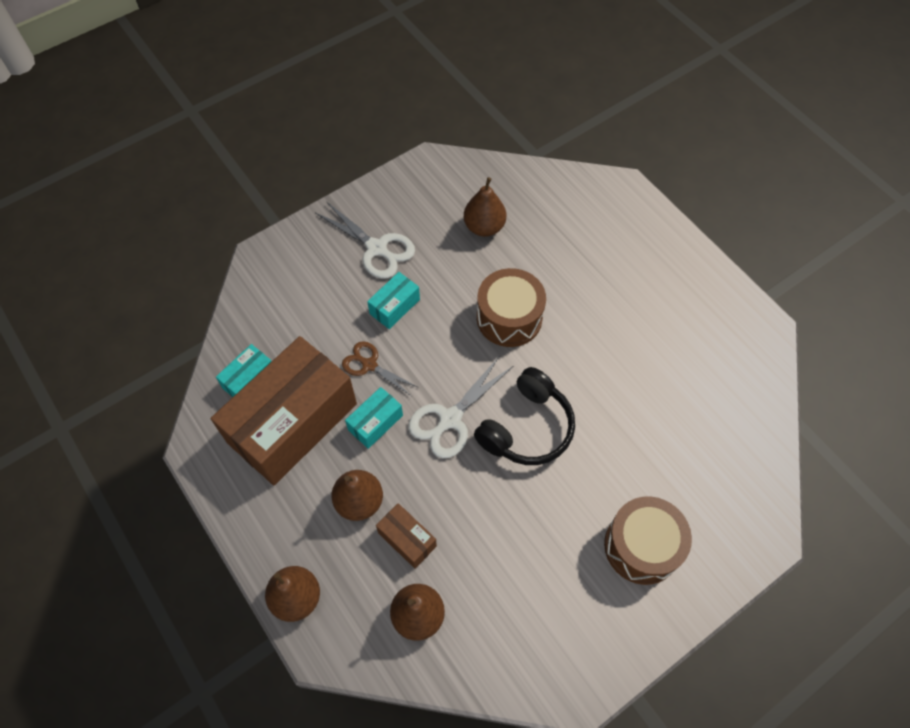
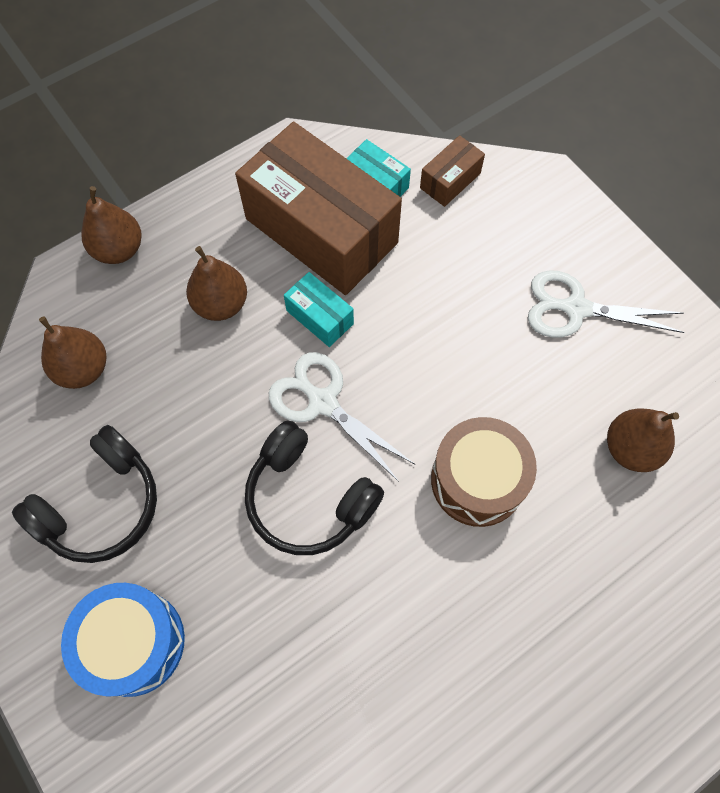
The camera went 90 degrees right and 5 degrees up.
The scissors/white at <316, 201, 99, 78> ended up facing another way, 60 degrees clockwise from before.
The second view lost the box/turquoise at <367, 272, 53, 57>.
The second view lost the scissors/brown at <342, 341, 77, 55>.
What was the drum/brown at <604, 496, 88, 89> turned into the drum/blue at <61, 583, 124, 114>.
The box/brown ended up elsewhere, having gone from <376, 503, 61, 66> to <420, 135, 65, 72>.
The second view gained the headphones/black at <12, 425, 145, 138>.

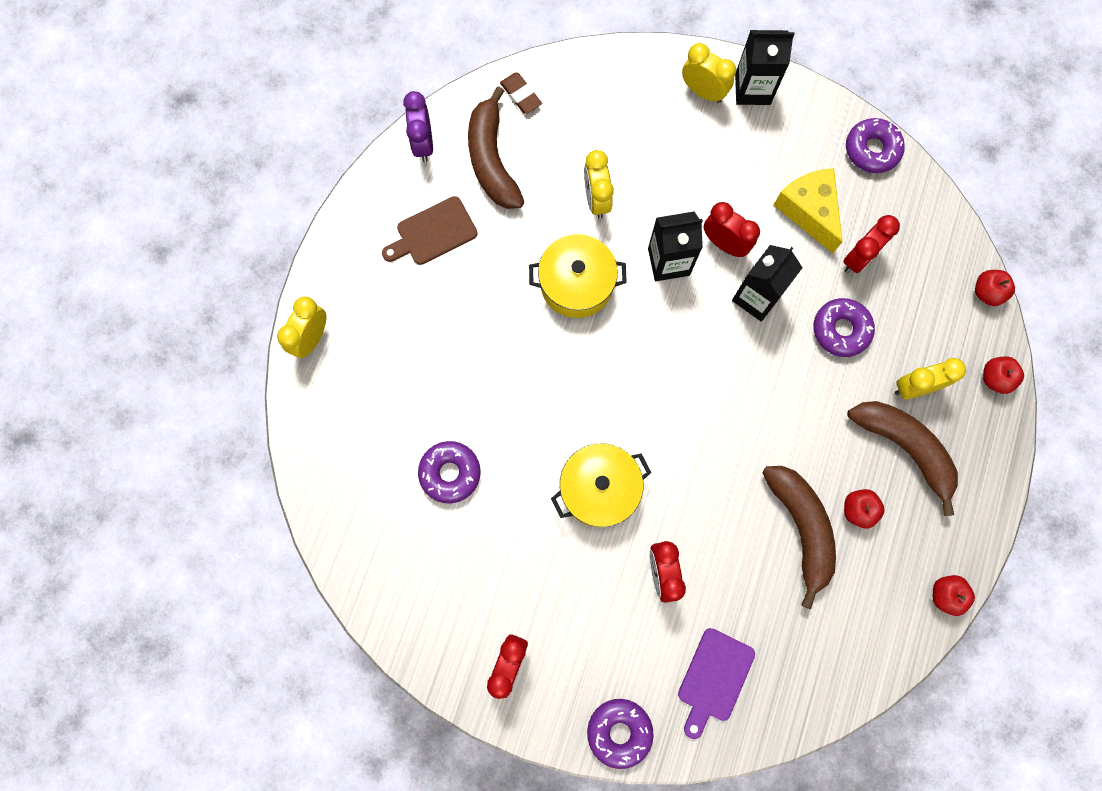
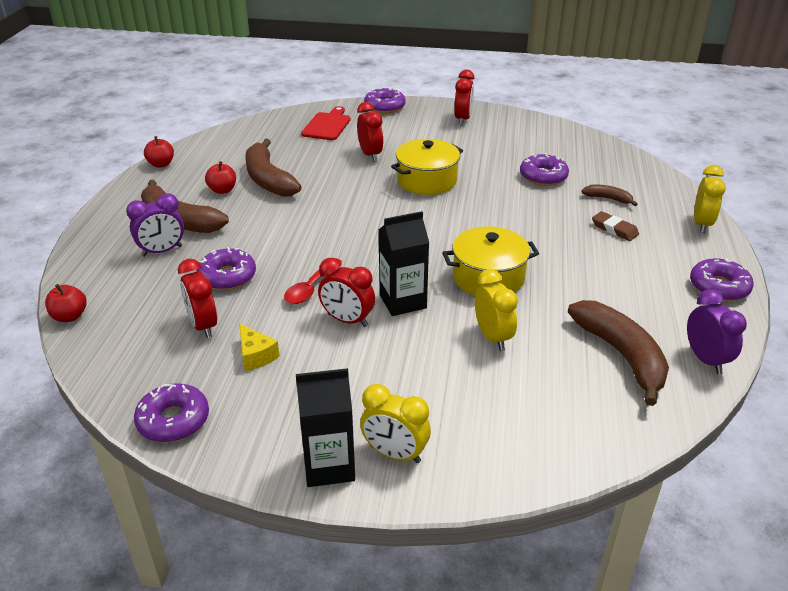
The camera went 170 degrees right and 40 degrees down.
The eraser/brown ended up elsewhere, having gone from <500, 72, 42, 42> to <592, 211, 47, 30>.
The size of the cheese/yellow at <774, 168, 69, 85> changed by a factor of 0.57.
The second view lost the cutting board/brown at <382, 196, 96, 69>.
The clock/red at <843, 215, 57, 58> ended up facing another way, 60 degrees counterclockwise from before.
Where the carton/black stood at <732, 245, 71, 77>, the spoon/red came to stand at <284, 258, 58, 46>.
The second view lost the apple/red at <983, 356, 41, 38>.
What was the clock/yellow at <895, 358, 71, 41> turned into the clock/purple at <126, 193, 58, 64>.
What was the cutting board/purple at <678, 628, 77, 111> turned into the cutting board/red at <301, 106, 50, 34>.
The second view gained the banana/brown at <581, 185, 56, 21>.
The second view gained the donut/purple at <690, 258, 63, 43>.

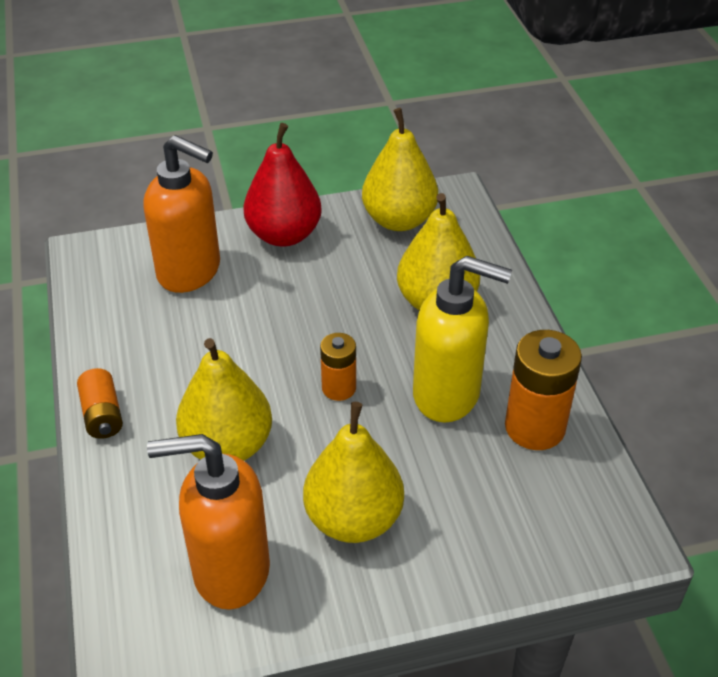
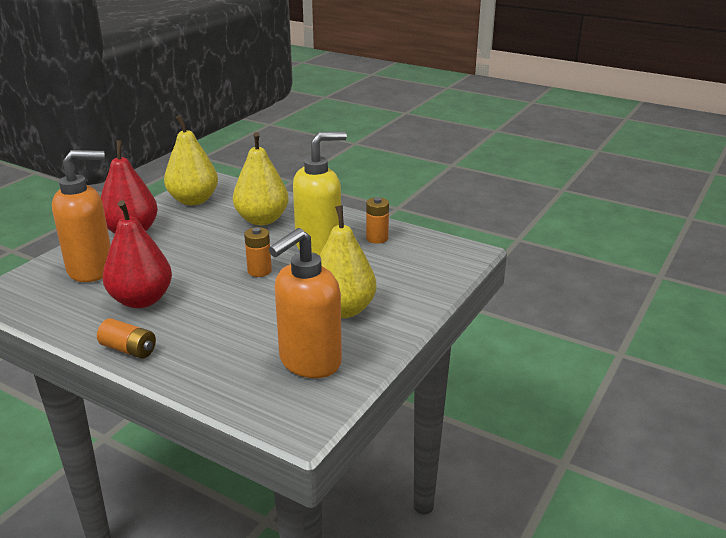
The camera went 45 degrees left and 15 degrees down.
The size of the battery/orange at <505, 330, 77, 120> changed by a factor of 0.59.
The second view lost the pear/yellow at <176, 338, 96, 123>.
The second view gained the pear/red at <102, 200, 70, 108>.

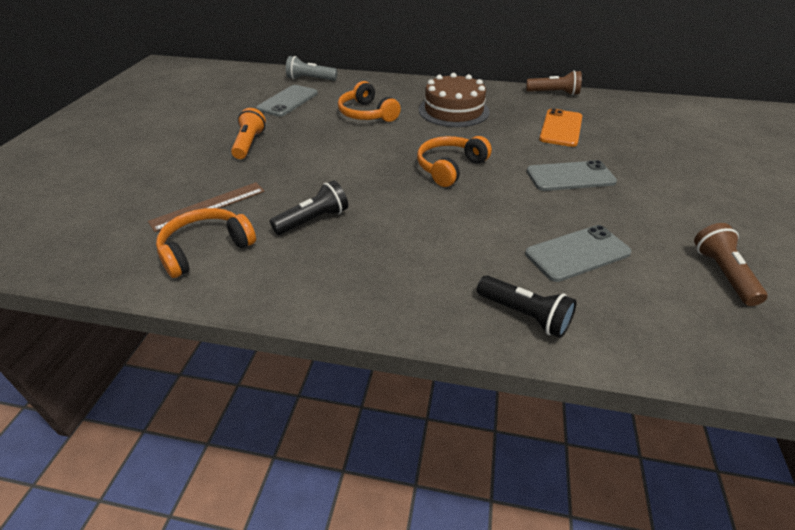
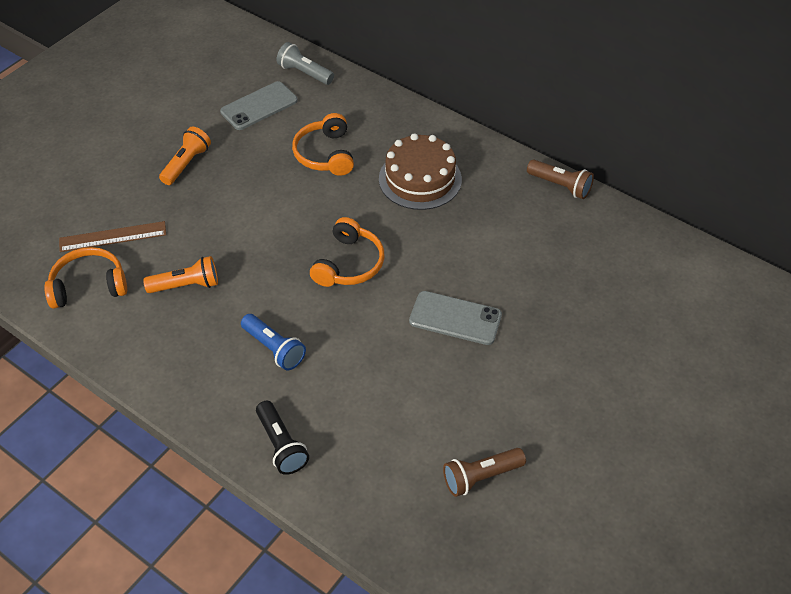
The camera went 25 degrees right and 10 degrees up.
The second view lost the phone/orange at <539, 108, 43, 39>.
The headphones/orange at <417, 136, 75, 51> ended up facing another way, 135 degrees clockwise from before.
What was the flashlight/black at <270, 180, 78, 55> turned into the flashlight/orange at <143, 256, 75, 37>.
The flashlight/brown at <694, 223, 74, 83> ended up facing another way, 135 degrees counterclockwise from before.
The second view lost the phone/grey at <525, 225, 107, 57>.
The second view gained the flashlight/blue at <241, 314, 65, 57>.

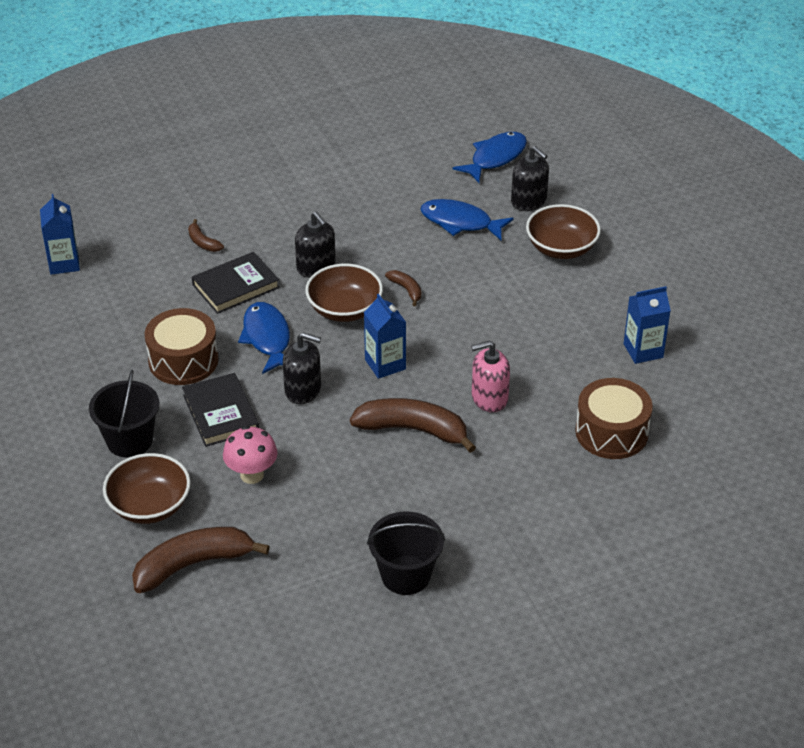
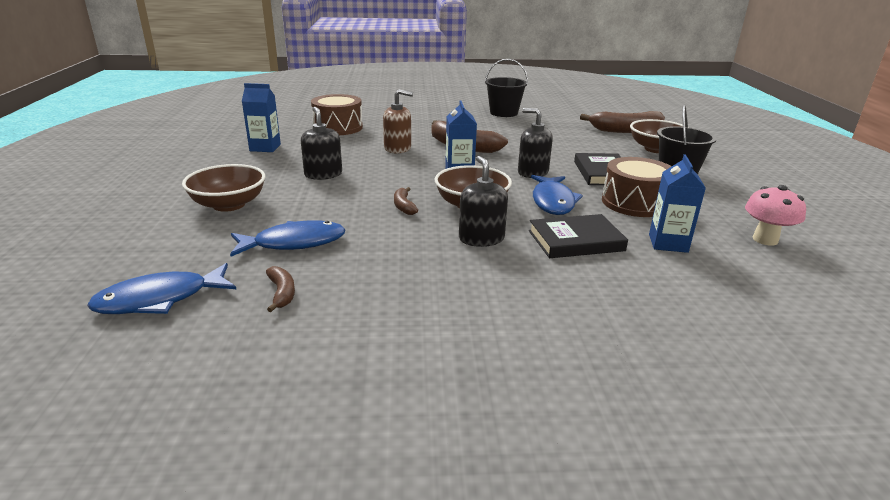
The camera went 160 degrees left and 15 degrees down.
The soap dispenser/black ended up elsewhere, having gone from <511, 146, 38, 65> to <301, 107, 41, 73>.
The carton/blue ended up elsewhere, having gone from <40, 194, 40, 81> to <649, 154, 57, 99>.
The fish/blue at <420, 199, 94, 41> ended up facing another way, 60 degrees counterclockwise from before.
The banana/brown ended up elsewhere, having gone from <188, 219, 36, 33> to <266, 266, 29, 46>.
What was the soap dispenser/pink at <471, 340, 39, 72> turned into the soap dispenser/brown at <383, 90, 30, 64>.
The mushroom/pink ended up elsewhere, having gone from <223, 426, 55, 58> to <745, 185, 61, 61>.

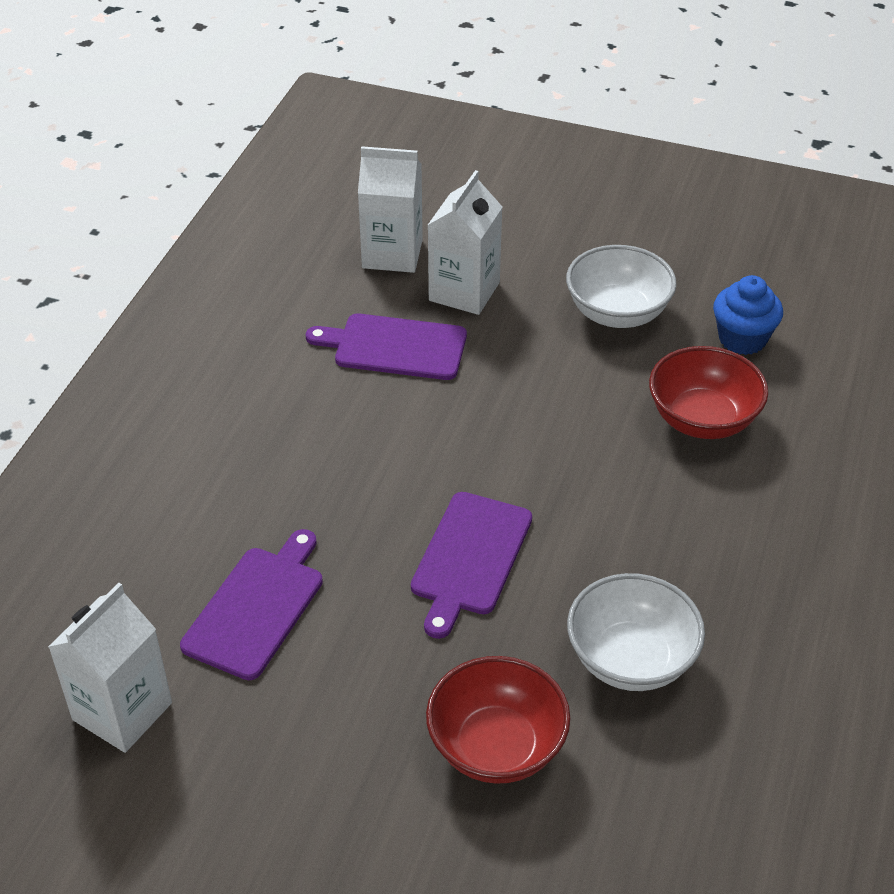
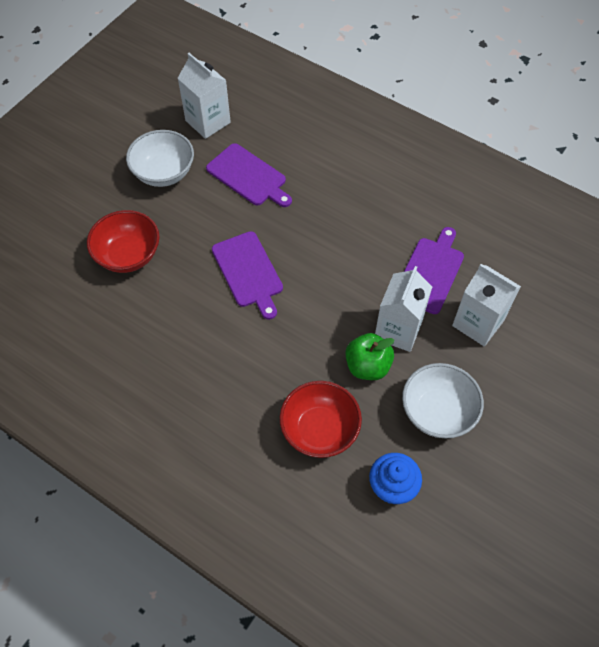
The camera went 105 degrees right and 15 degrees up.
The carton/white ended up elsewhere, having gone from <358, 146, 65, 127> to <375, 266, 57, 86>.
The cutting board/purple at <411, 492, 121, 147> ended up facing another way, 150 degrees counterclockwise from before.
The bowl/white ended up elsewhere, having gone from <567, 573, 138, 118> to <126, 130, 68, 57>.
The second view gained the apple/green at <345, 333, 50, 47>.

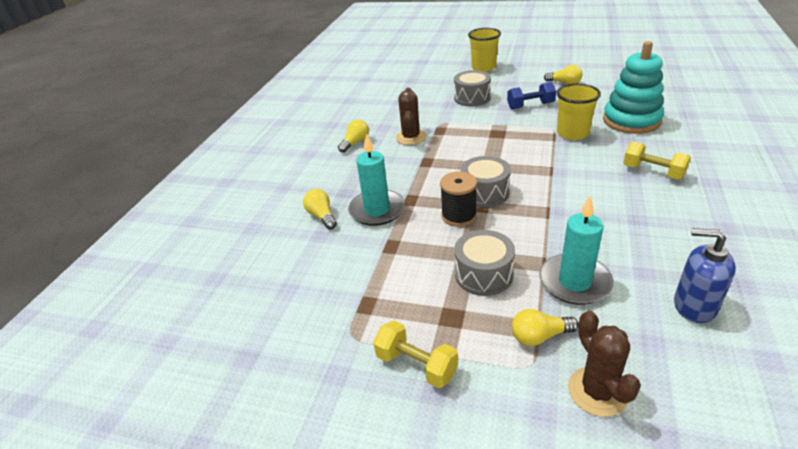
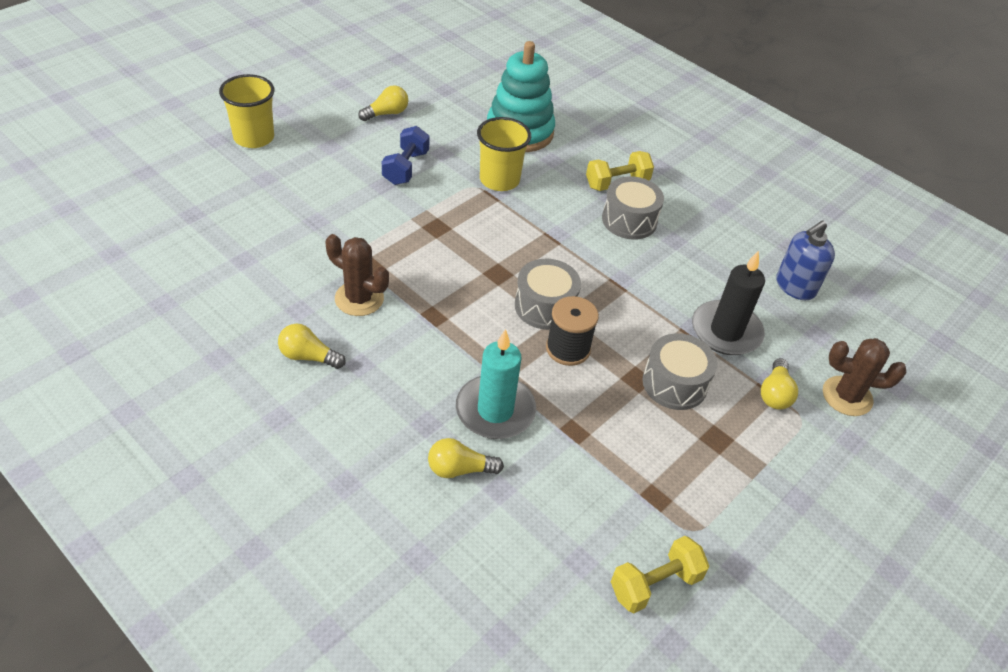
The camera went 70 degrees left and 10 degrees up.
The drum/grey ended up elsewhere, having gone from <454, 70, 37, 36> to <602, 176, 62, 63>.
The light bulb/yellow at <338, 119, 31, 34> ended up facing another way, 45 degrees counterclockwise from before.
What was the candle/turquoise at <539, 195, 75, 110> turned into the candle/black at <692, 251, 73, 104>.
The dumbbell/yellow ended up elsewhere, having gone from <373, 321, 85, 67> to <611, 536, 98, 77>.

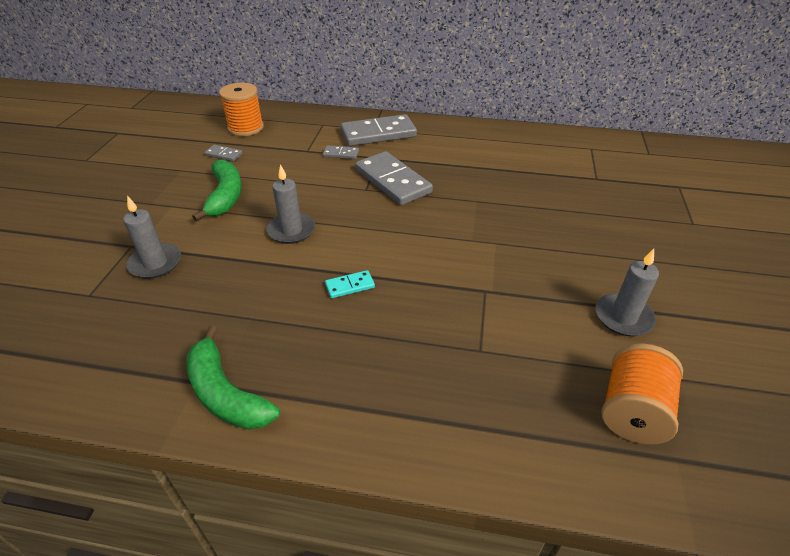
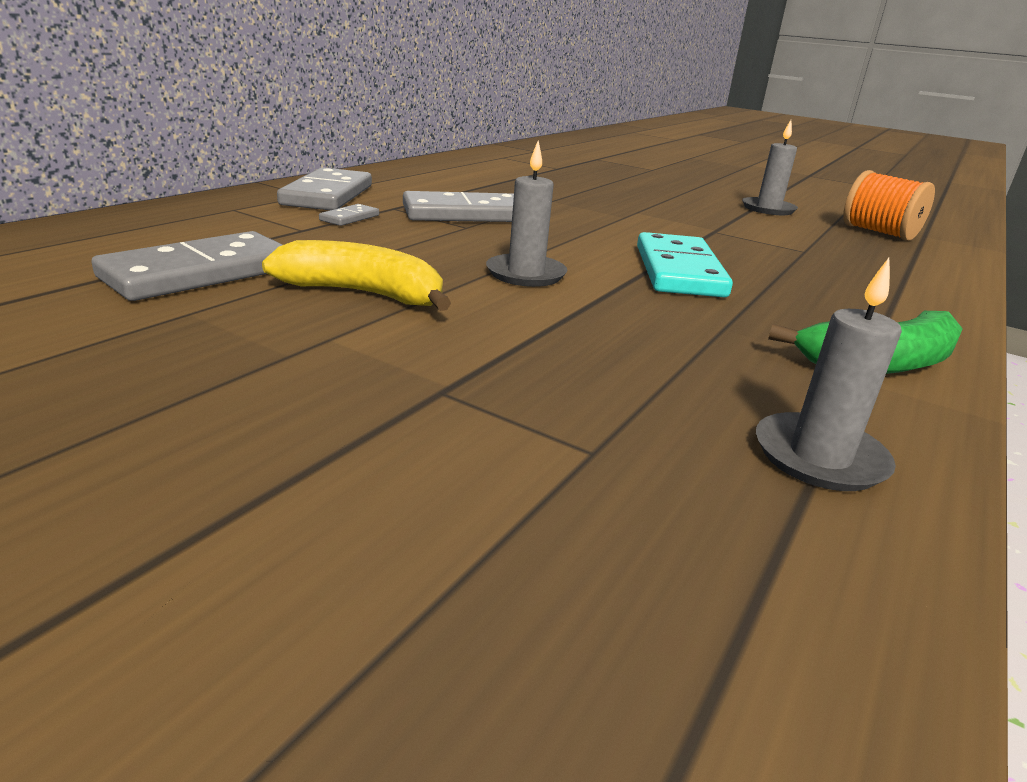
The camera went 70 degrees left and 15 degrees down.
The second view lost the spool/orange at <219, 83, 45, 53>.
The size of the domino/grey at <205, 145, 38, 16> changed by a factor of 2.20.
What was the banana/green at <192, 159, 50, 62> turned into the banana/yellow at <262, 240, 189, 71>.
The candle/grey ended up elsewhere, having gone from <123, 196, 58, 83> to <756, 258, 146, 233>.
The size of the domino/turquoise at <325, 270, 50, 28> changed by a factor of 2.20.

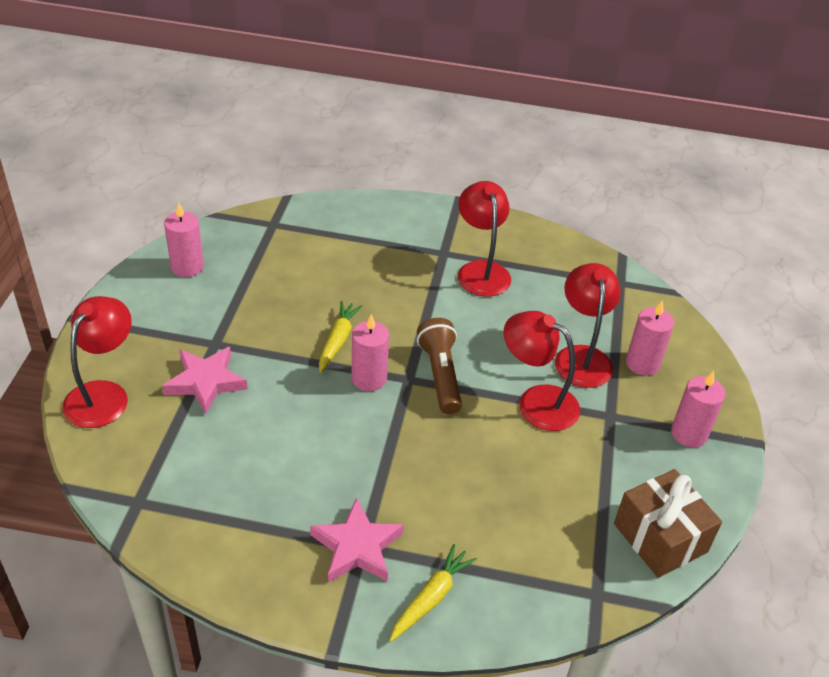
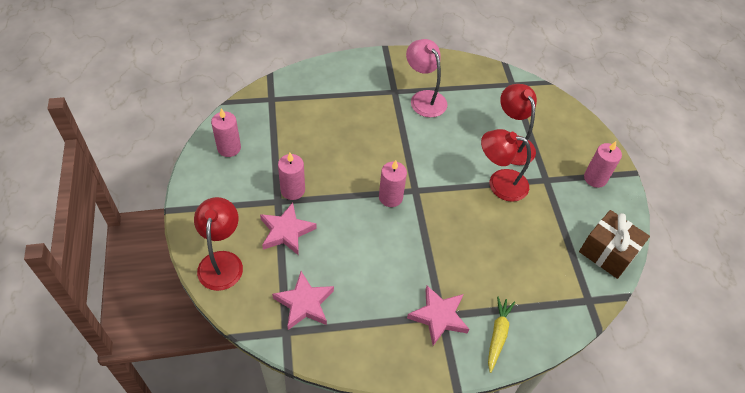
The camera went 20 degrees left and 10 degrees up.
What was the lamp/red at <457, 181, 54, 116> turned into the lamp/pink at <406, 39, 41, 78>.
The candle/pink ended up elsewhere, having gone from <626, 300, 48, 76> to <278, 153, 27, 47>.
The second view lost the carrot/yellow at <319, 301, 44, 72>.
The second view lost the flashlight/brown at <417, 318, 45, 96>.
The second view gained the star/pink at <272, 271, 62, 59>.

